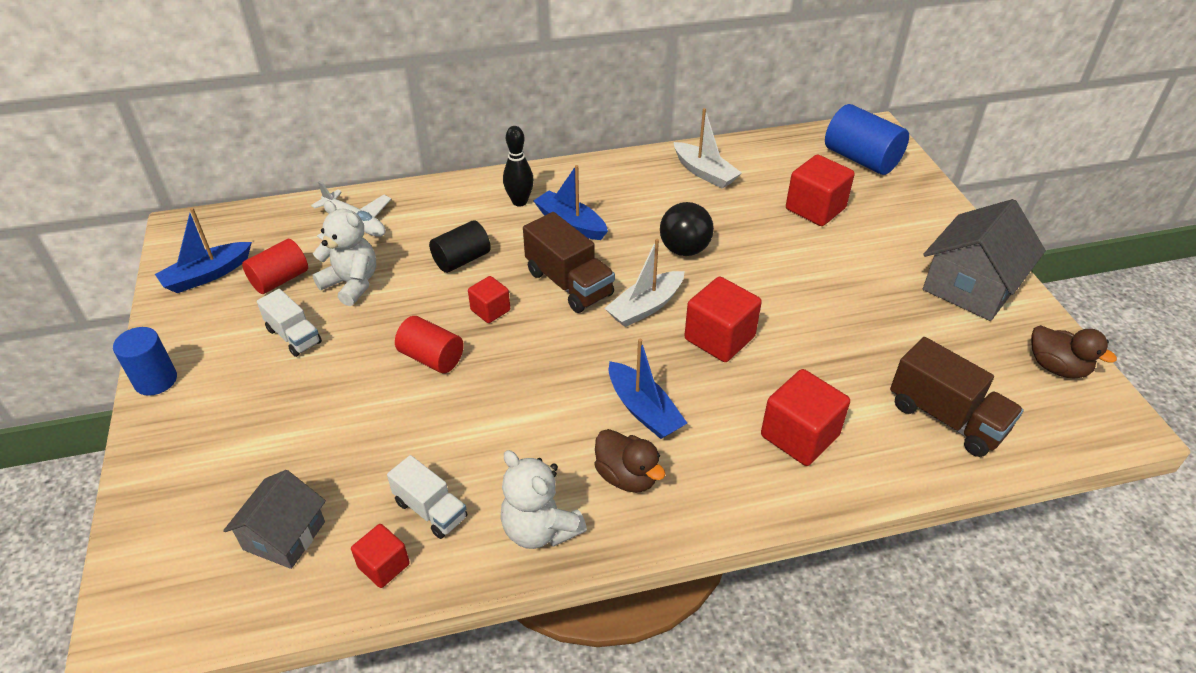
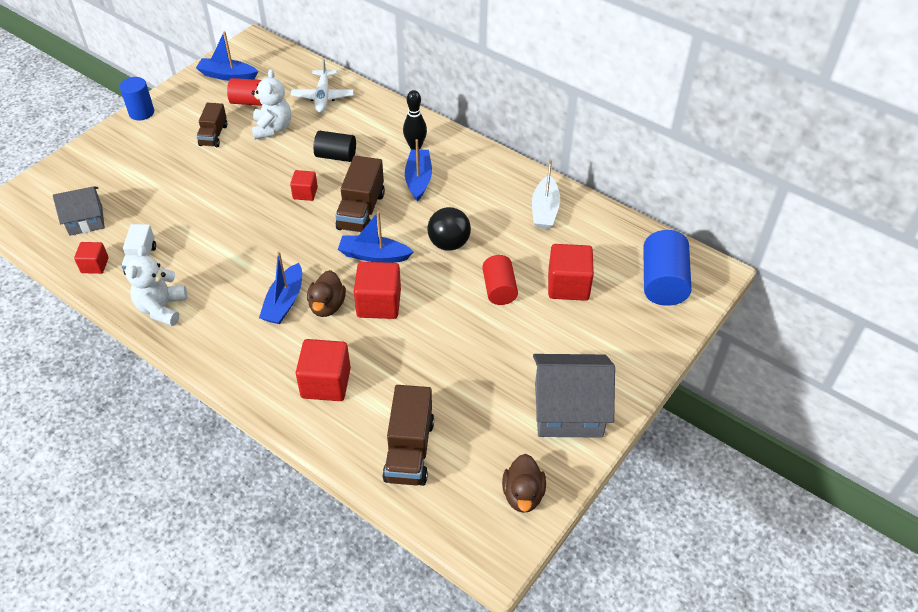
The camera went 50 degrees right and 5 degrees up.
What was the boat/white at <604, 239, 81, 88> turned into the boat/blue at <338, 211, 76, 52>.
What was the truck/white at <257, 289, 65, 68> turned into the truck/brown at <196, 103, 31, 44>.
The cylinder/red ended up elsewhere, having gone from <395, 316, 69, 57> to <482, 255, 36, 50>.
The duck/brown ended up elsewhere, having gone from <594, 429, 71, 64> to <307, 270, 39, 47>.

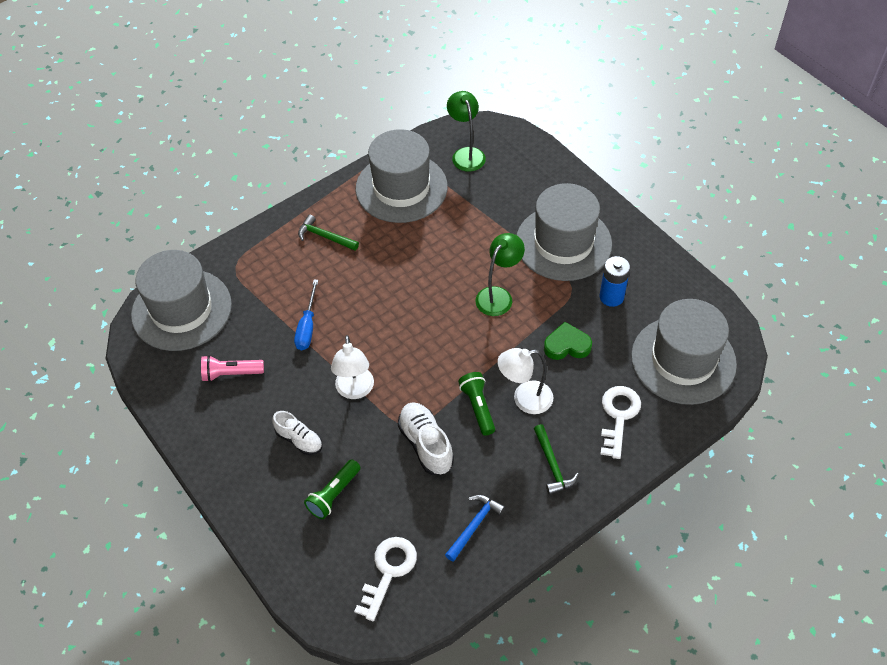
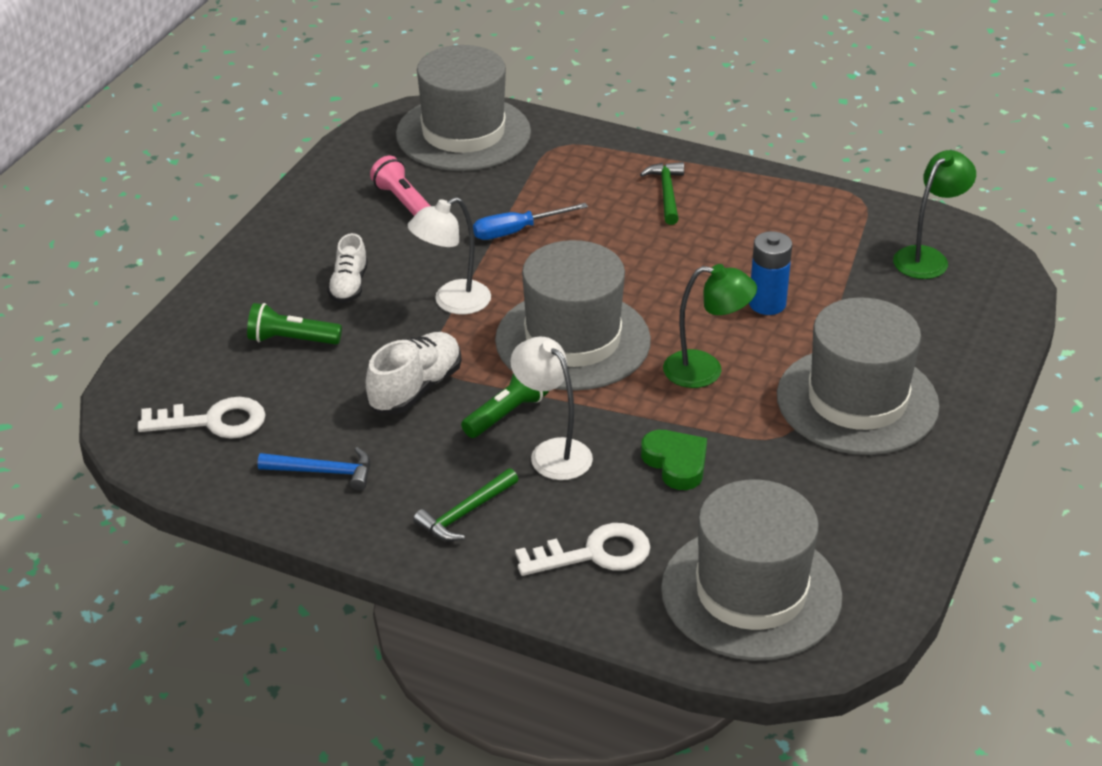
The camera went 60 degrees right and 15 degrees down.
The hat/grey ended up elsewhere, having gone from <356, 129, 92, 94> to <495, 240, 156, 151>.
The battery/blue ended up elsewhere, having gone from <600, 256, 30, 51> to <749, 231, 43, 84>.

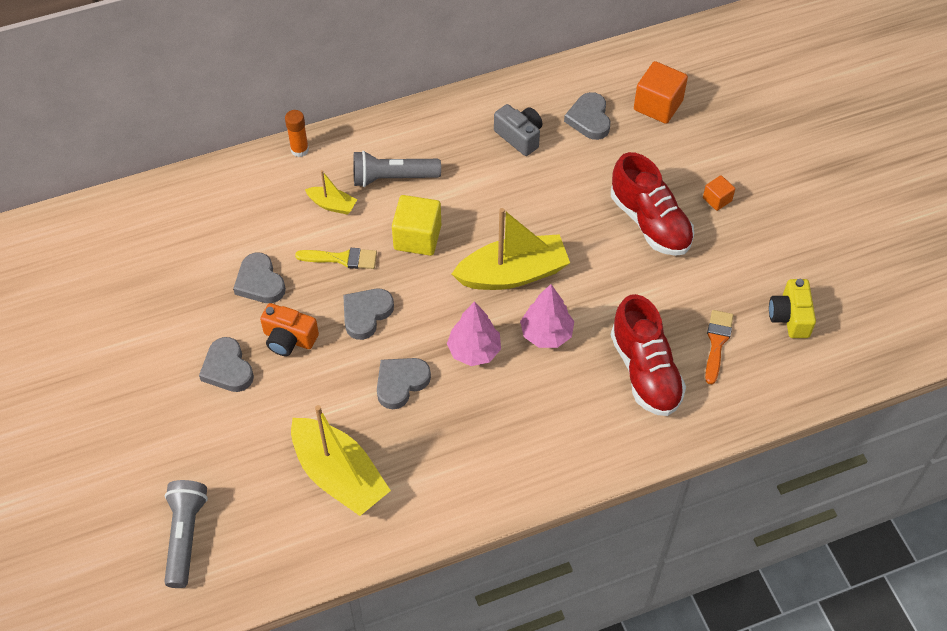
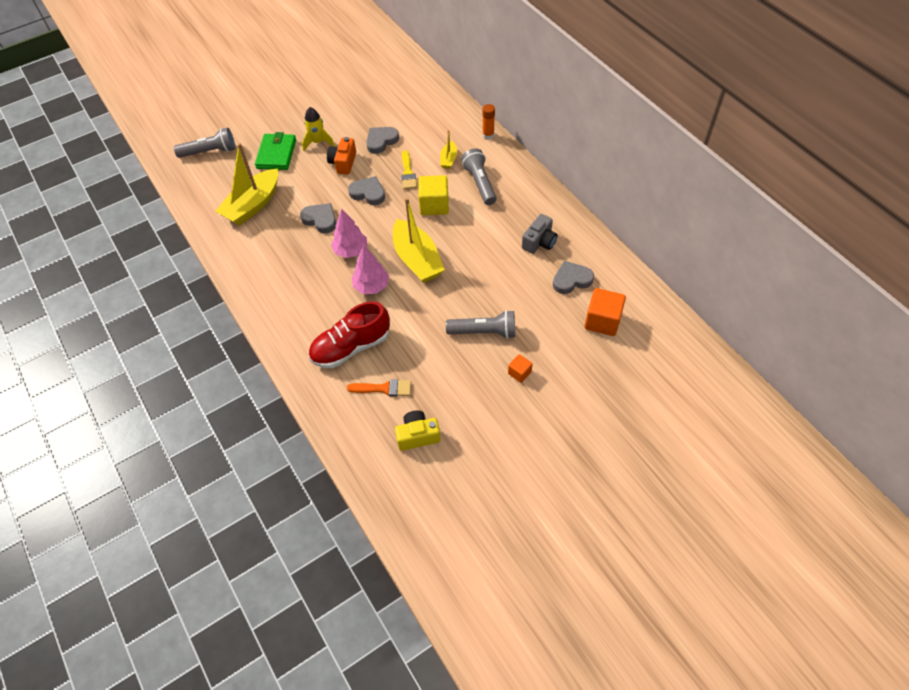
The camera went 80 degrees right and 0 degrees up.
Where the shoe/red stood at <611, 152, 83, 104>, the flashlight/grey came to stand at <446, 310, 69, 29>.
Where the heart/grey stood at <199, 337, 55, 55>, the rocket/yellow came to stand at <302, 107, 33, 44>.
The second view gained the wallet/green at <255, 132, 41, 38>.

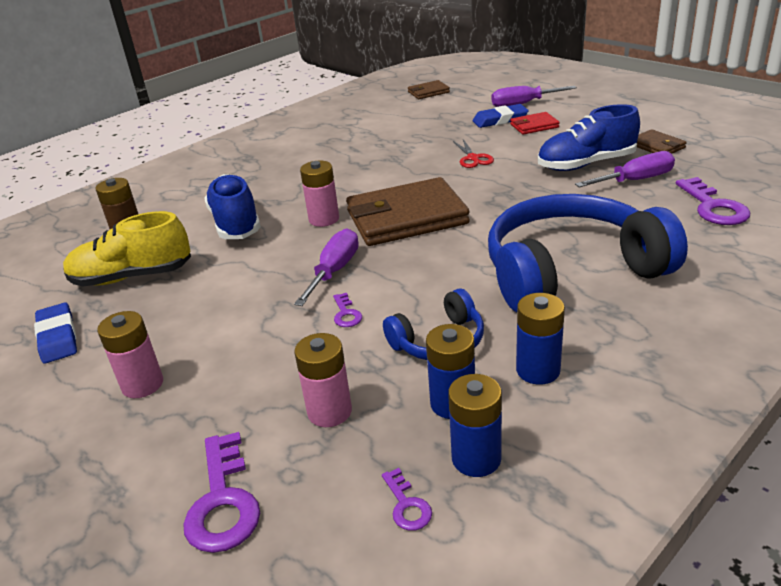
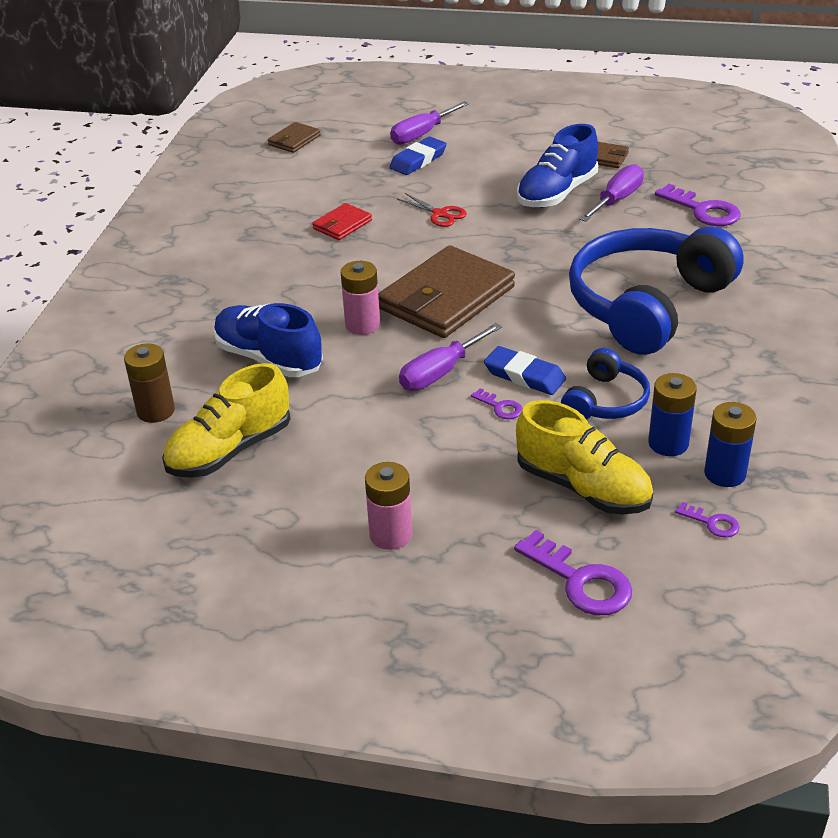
The camera went 35 degrees left and 5 degrees up.
The wallet/red ended up elsewhere, having gone from <510, 112, 50, 23> to <312, 203, 60, 37>.
The screwdriver/purple at <294, 229, 65, 77> ended up facing another way, 120 degrees counterclockwise from before.
The second view lost the battery/blue at <516, 293, 49, 92>.
The eraser/blue ended up elsewhere, having gone from <34, 302, 43, 62> to <484, 346, 82, 49>.
Where the battery/pink stood at <294, 333, 58, 94>, the shoe/yellow came to stand at <516, 400, 137, 114>.

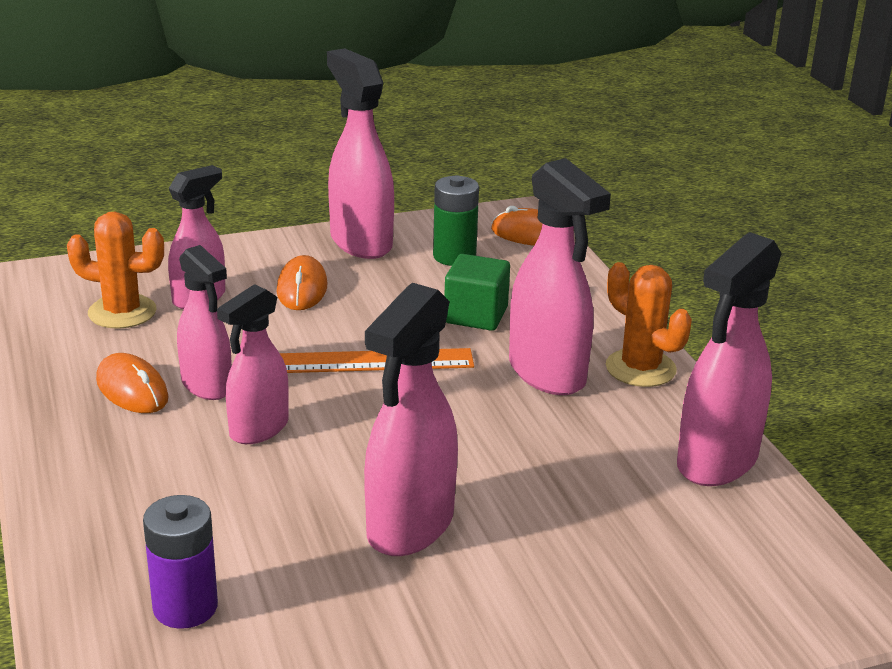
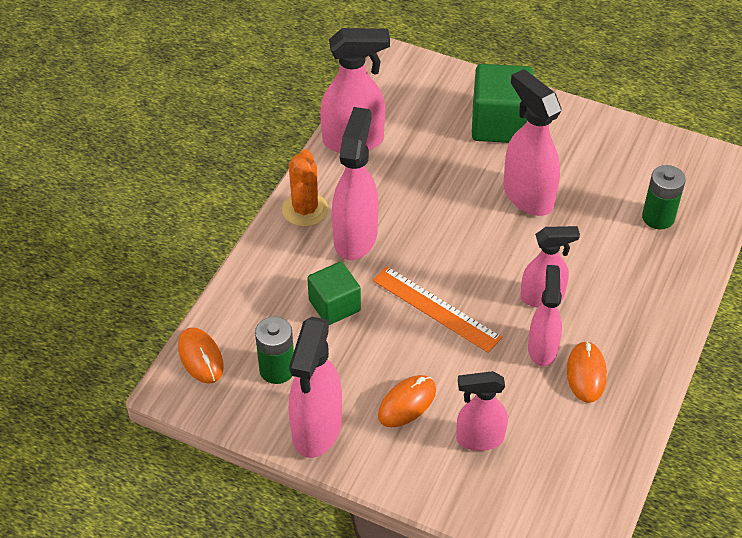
The camera went 135 degrees left and 20 degrees up.
The second view lost the cactus/orange at <67, 212, 97, 117>.
The spray bottle/pink at <364, 283, 94, 273> ended up facing another way, 105 degrees counterclockwise from before.
What was the battery/purple at <143, 495, 75, 134> turned into the battery/green at <642, 165, 44, 64>.
The second view gained the cube/green at <472, 64, 61, 79>.

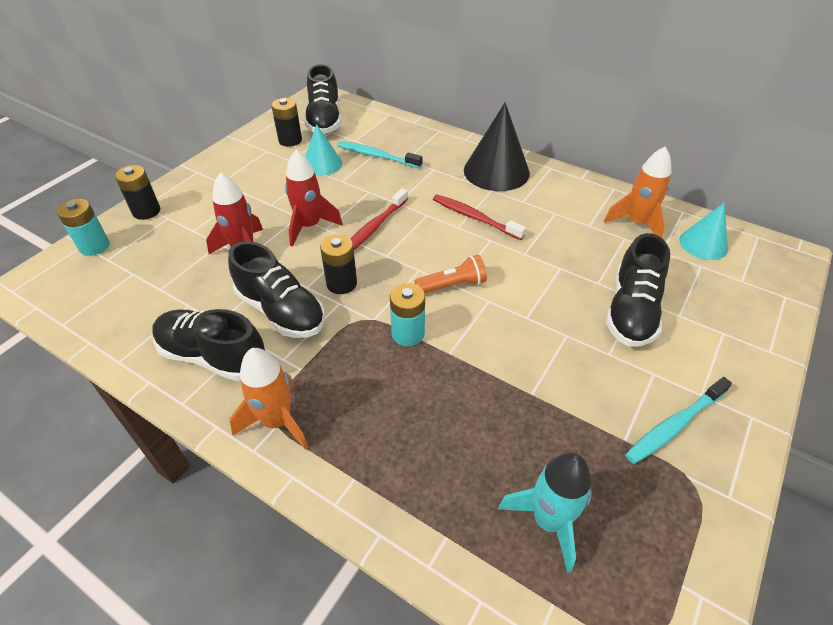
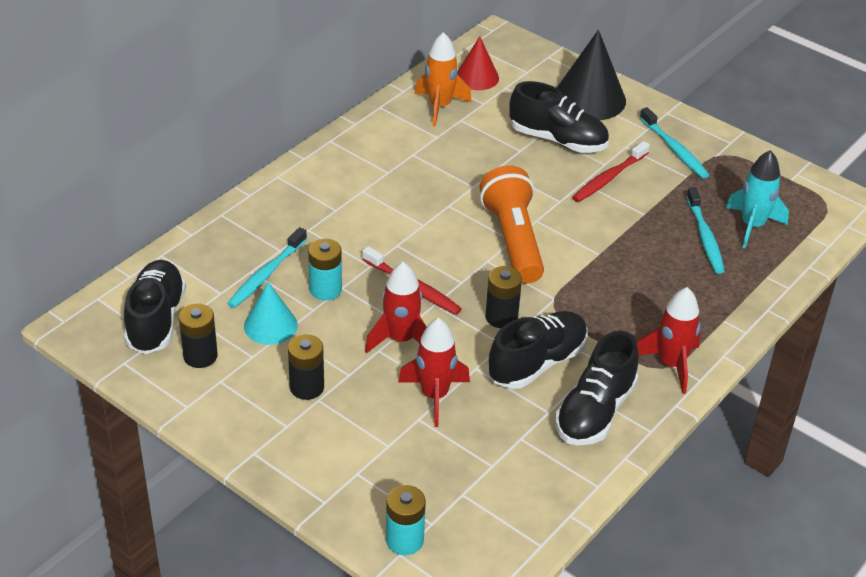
The camera went 85 degrees left and 5 degrees down.
The shoe/black at <304, 64, 37, 70> ended up facing another way, 90 degrees counterclockwise from before.
The cone/black ended up elsewhere, having gone from <464, 102, 66, 89> to <557, 30, 69, 90>.
The battery/black ended up elsewhere, having gone from <115, 165, 45, 55> to <288, 335, 36, 65>.
The toothbrush/red ended up elsewhere, having gone from <433, 195, 93, 45> to <572, 141, 78, 61>.
What was the cone/turquoise at <679, 203, 49, 57> turned into the cone/red at <457, 36, 42, 54>.
The size of the flashlight/orange at <415, 255, 72, 38> changed by a factor of 1.82.
The battery/turquoise ended up elsewhere, having gone from <390, 283, 35, 63> to <308, 239, 34, 62>.
What was the rocket/orange at <230, 348, 78, 102> turned into the rocket/red at <637, 287, 64, 107>.
The second view gained the toothbrush/turquoise at <686, 187, 39, 87>.

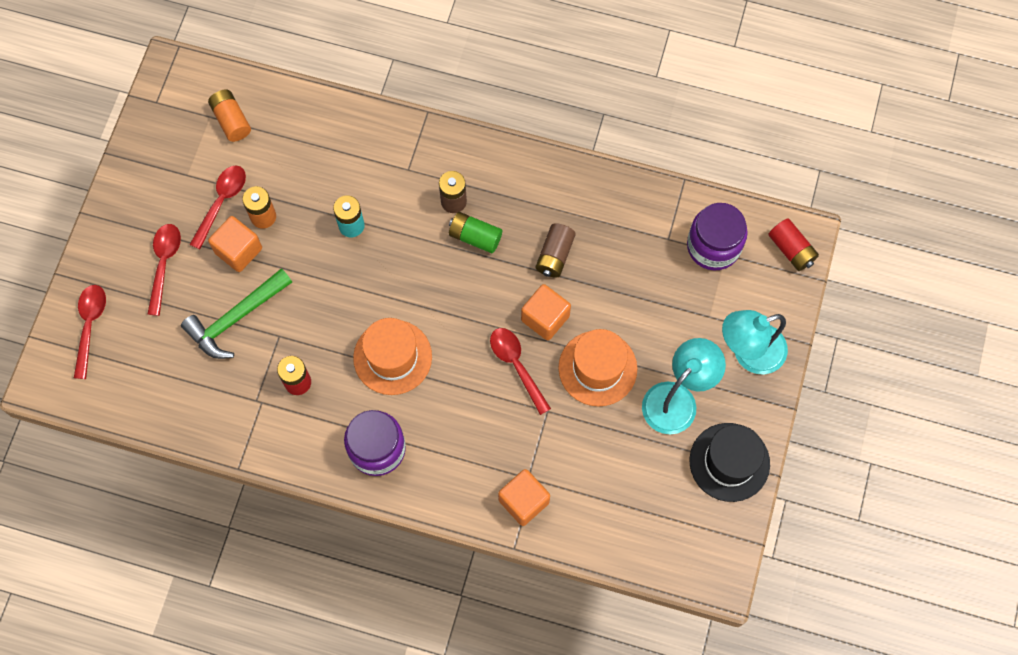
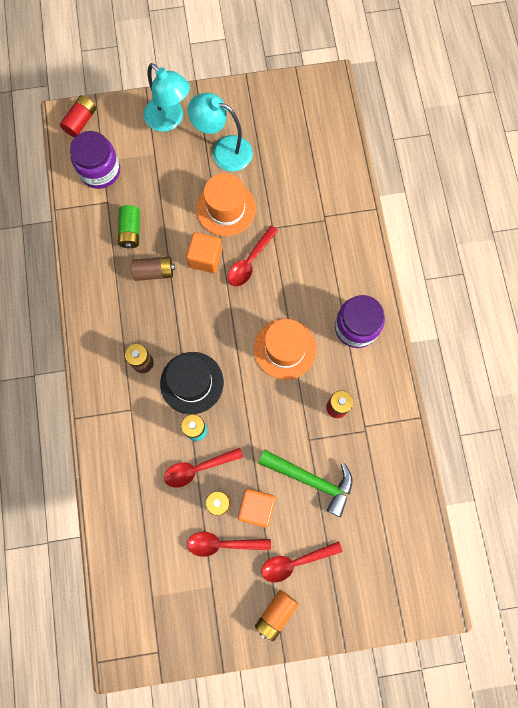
The camera went 115 degrees left and 5 degrees up.
The battery/orange ended up elsewhere, having gone from <208, 90, 43, 52> to <255, 590, 44, 51>.
The battery/green ended up elsewhere, having gone from <449, 212, 53, 41> to <118, 205, 22, 43>.
The spoon/red ended up elsewhere, having gone from <74, 285, 32, 94> to <164, 448, 79, 39>.
The hat/black ended up elsewhere, having gone from <690, 423, 80, 79> to <160, 352, 64, 62>.
The second view lost the cube/orange at <498, 469, 52, 57>.

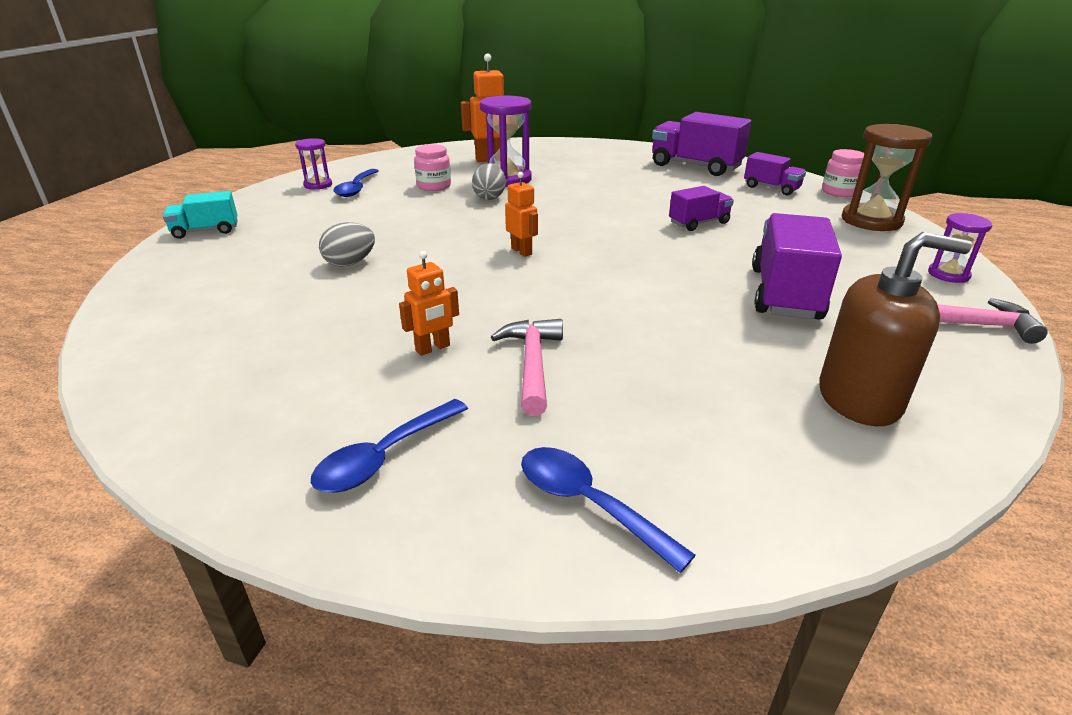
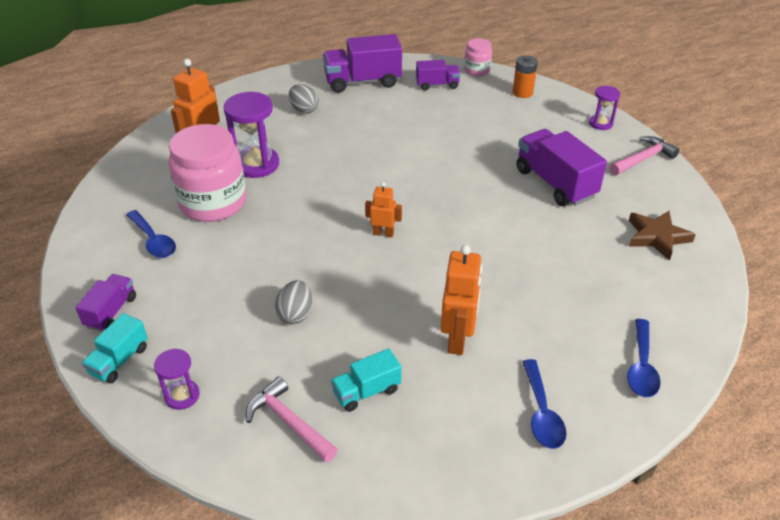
The camera went 45 degrees left and 10 degrees up.
Where the hourglass/brown stood at <842, 124, 90, 107>, the battery/orange came to stand at <513, 55, 25, 43>.
The hourglass/purple ended up elsewhere, having gone from <295, 138, 37, 52> to <154, 349, 46, 61>.
The size of the jar/pink at <414, 144, 37, 47> changed by a factor of 2.05.
The egg/grey ended up elsewhere, having gone from <472, 163, 34, 37> to <289, 84, 30, 30>.
The truck/purple ended up elsewhere, having gone from <669, 186, 65, 45> to <75, 274, 61, 58>.
Where the soap dispenser/brown stood at <819, 232, 153, 194>, the star/brown came to stand at <629, 211, 67, 50>.
The size of the robot/orange at <399, 251, 60, 105> changed by a factor of 1.70.
The hammer/pink ended up elsewhere, having gone from <491, 319, 72, 97> to <246, 376, 92, 87>.
The spoon/blue at <521, 447, 175, 126> ended up facing another way, 75 degrees counterclockwise from before.
The second view gained the truck/turquoise at <331, 348, 71, 64>.

